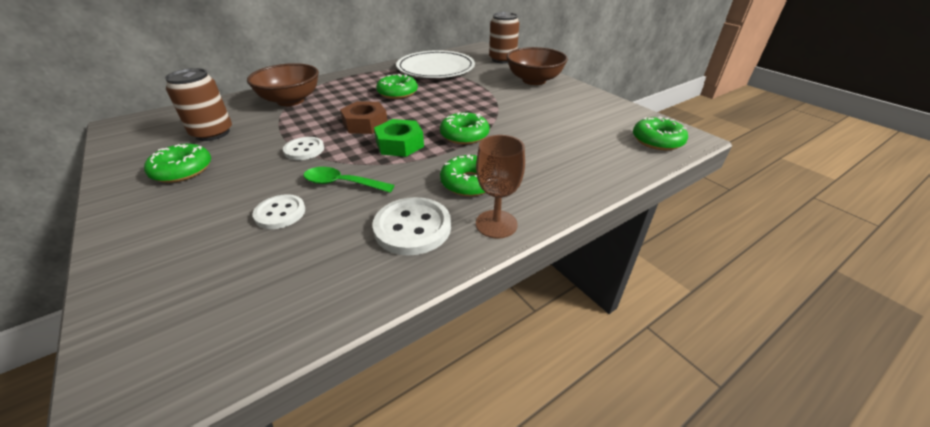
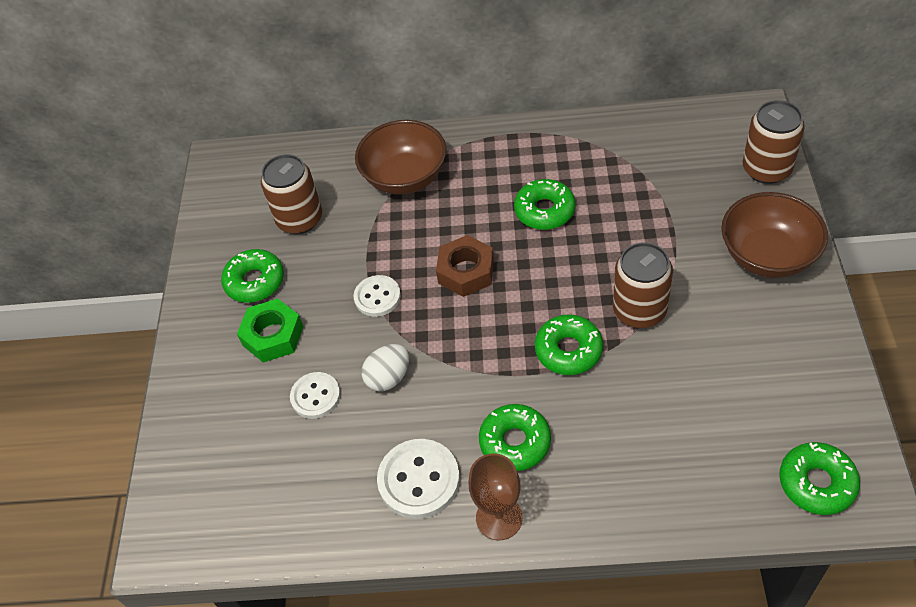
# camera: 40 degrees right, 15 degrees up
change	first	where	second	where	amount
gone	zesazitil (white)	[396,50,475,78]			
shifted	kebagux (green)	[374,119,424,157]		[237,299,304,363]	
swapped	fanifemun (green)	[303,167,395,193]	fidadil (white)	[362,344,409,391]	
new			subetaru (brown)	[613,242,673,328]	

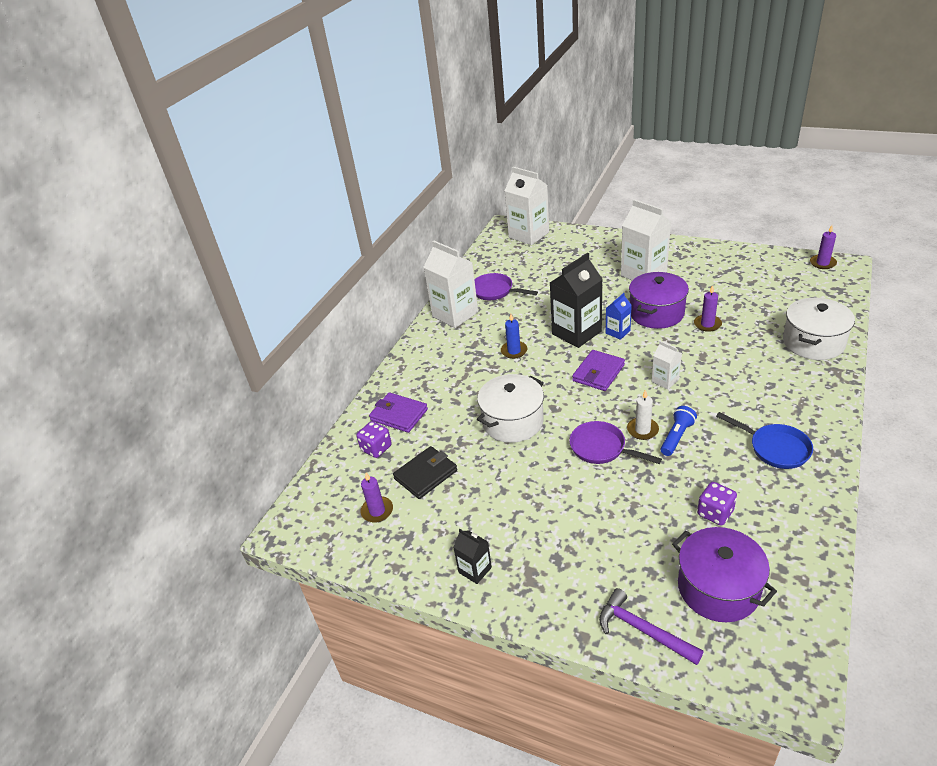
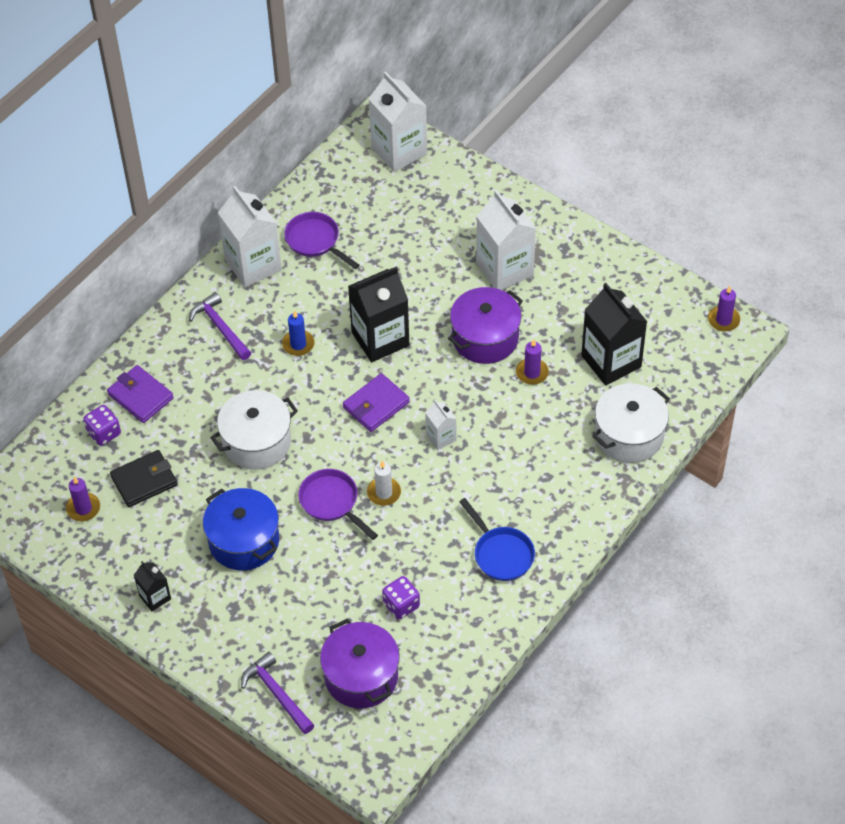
# camera: 10 degrees right, 15 degrees up
change	first	where	second	where	amount
gone	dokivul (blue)	[606,293,632,340]			
gone	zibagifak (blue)	[661,406,697,456]			
new			dokivul (black)	[581,283,647,386]	
new			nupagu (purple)	[189,292,251,360]	
new			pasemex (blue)	[203,488,279,571]	

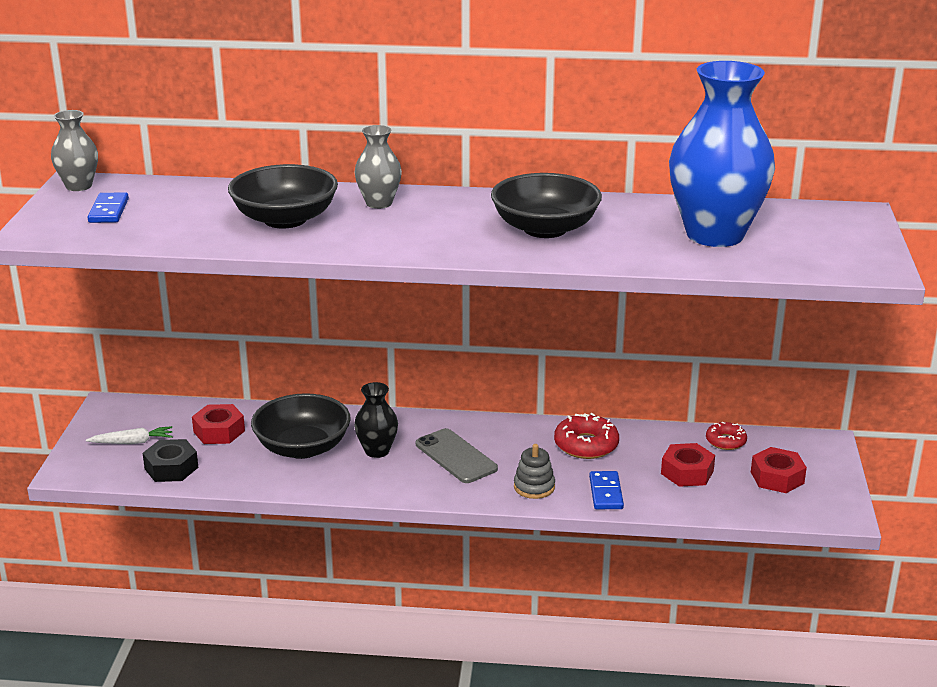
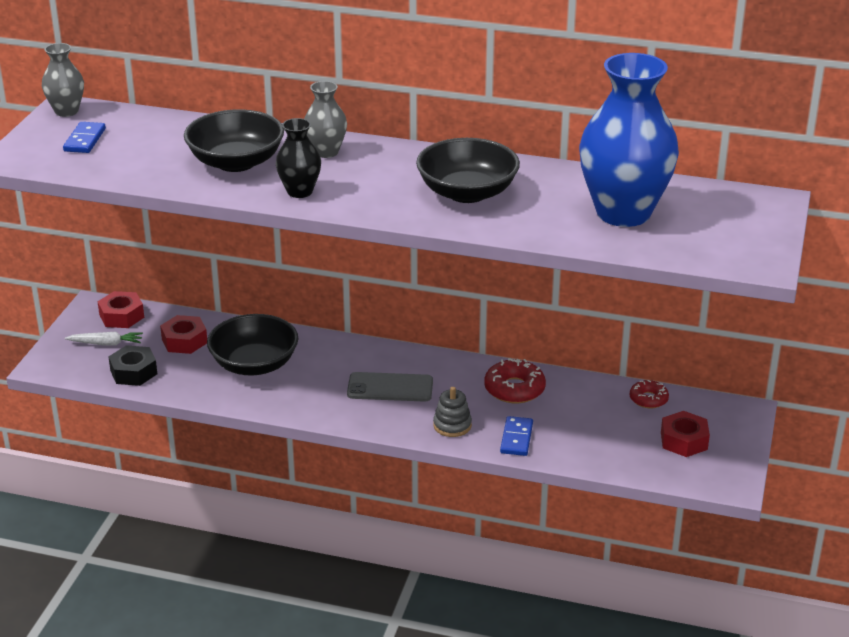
# camera: 10 degrees right, 5 degrees up
change	first	where	second	where	amount
shifted	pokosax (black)	[354,382,398,458]		[276,118,321,198]	
rotated	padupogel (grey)	[416,428,498,483]		[347,372,433,402]	60 degrees counterclockwise
shifted	kebagux (red)	[661,443,715,487]		[97,291,144,328]	

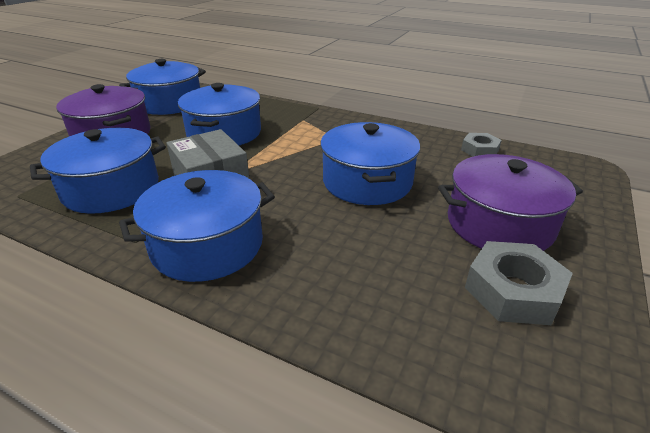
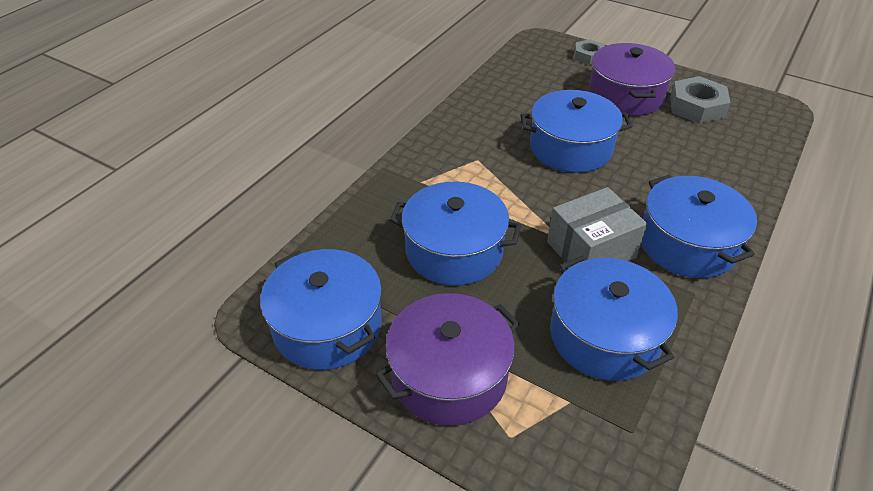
# camera: 85 degrees left, 10 degrees up
change	first	where	second	where	amount
shifted	kebagux (grey)	[461,133,502,157]		[574,39,605,65]	

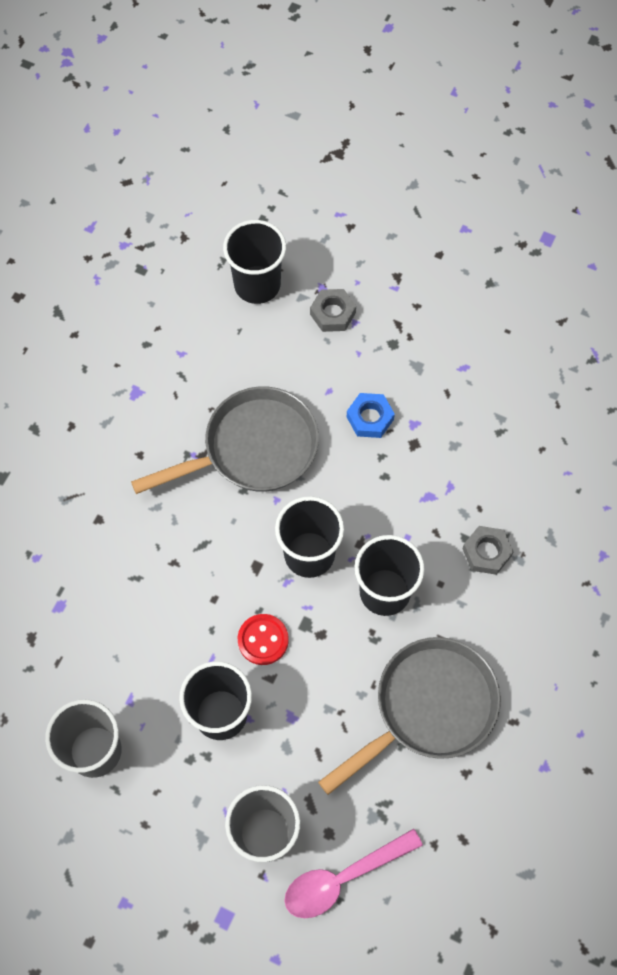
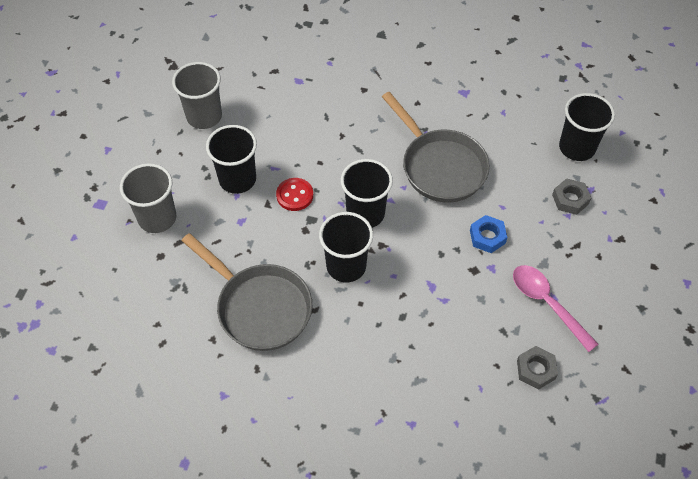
# camera: 80 degrees right, 10 degrees down
change	first	where	second	where	amount
shifted	kebagux (grey)	[462,526,514,575]		[517,346,558,390]	
shifted	fanifemun (pink)	[284,829,423,918]		[513,265,599,352]	

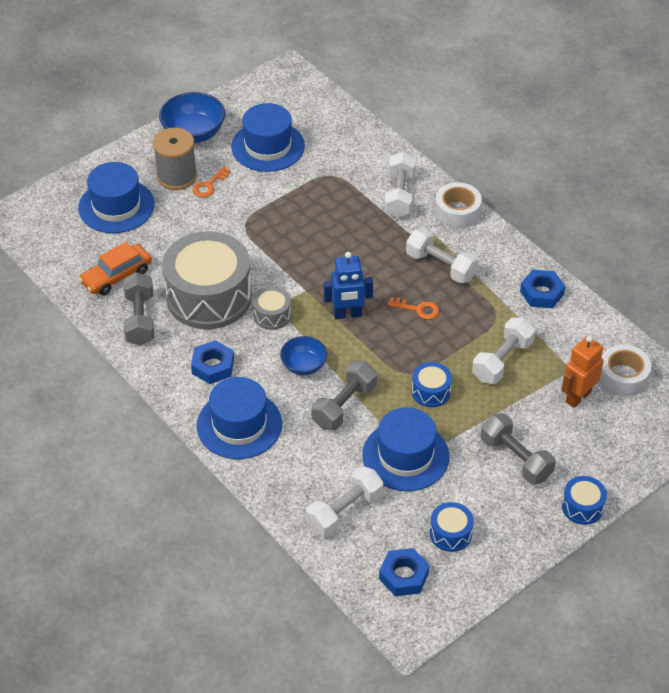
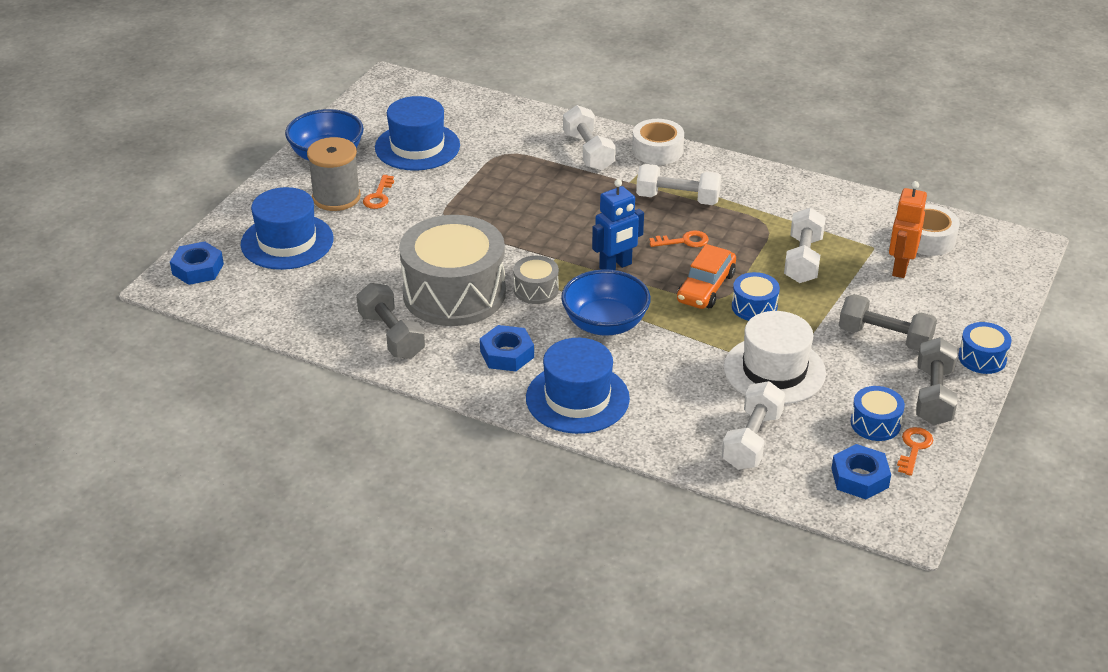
# camera: 25 degrees left, 10 degrees down
change	first	where	second	where	amount
shifted	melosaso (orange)	[79,242,152,295]		[677,244,736,309]	
shifted	kebagux (blue)	[520,270,565,308]		[170,241,224,285]	
scaled	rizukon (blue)	[280,336,327,375]		[561,269,651,336]	x1.59
shifted	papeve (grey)	[312,361,377,430]		[916,337,957,425]	
repainted	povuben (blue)	[362,407,449,491]	povuben (white)	[724,311,826,404]	
new			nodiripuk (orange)	[897,427,933,476]	

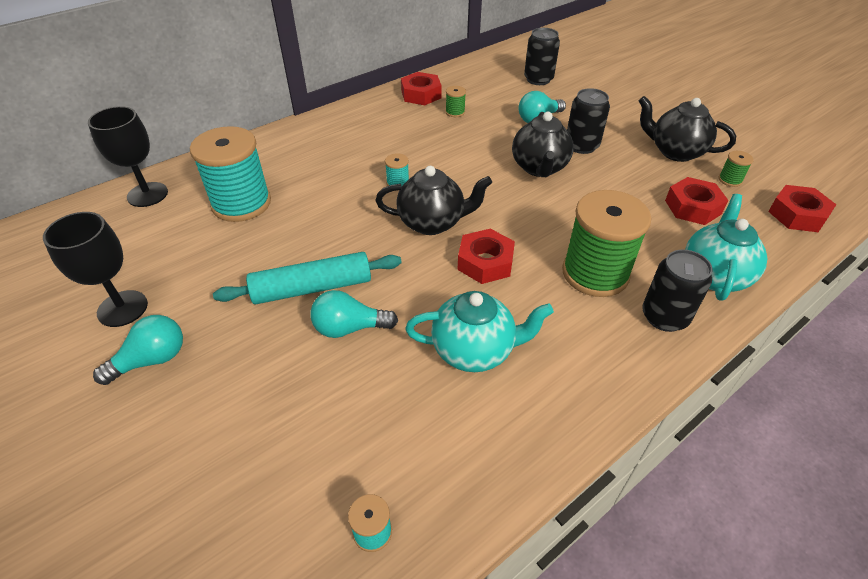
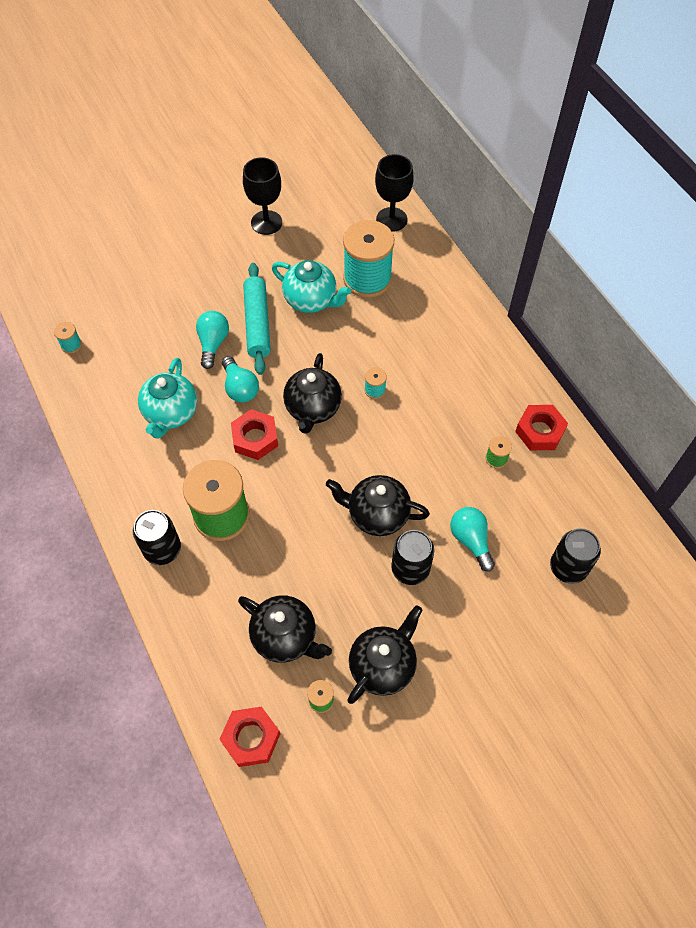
# camera: 100 degrees right, 15 degrees up
change	first	where	second	where	amount
swapped	kebagux (red)	[665,177,729,225]	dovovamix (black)	[238,595,332,663]	
shifted	dovovamix (turquoise)	[685,194,768,301]		[272,260,352,313]	
shifted	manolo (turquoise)	[93,315,183,385]		[222,356,259,403]	

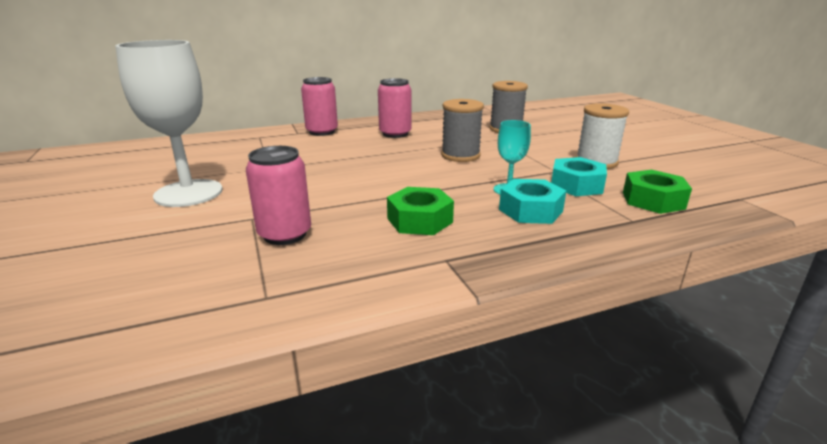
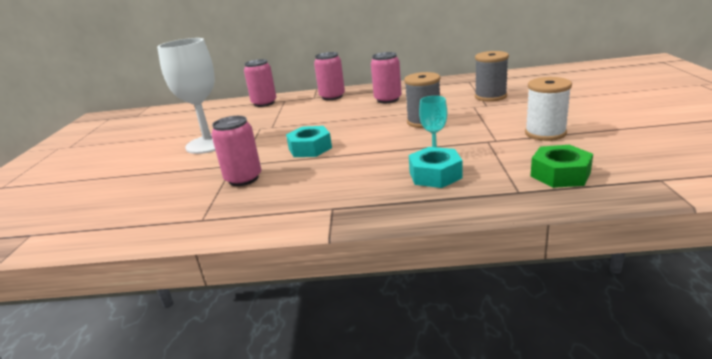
# camera: 25 degrees right, 0 degrees up
change	first	where	second	where	amount
shifted	kebagux (turquoise)	[551,157,607,196]		[286,126,332,157]	
gone	kebagux (green)	[387,187,454,235]			
new			subetaru (pink)	[244,59,277,107]	

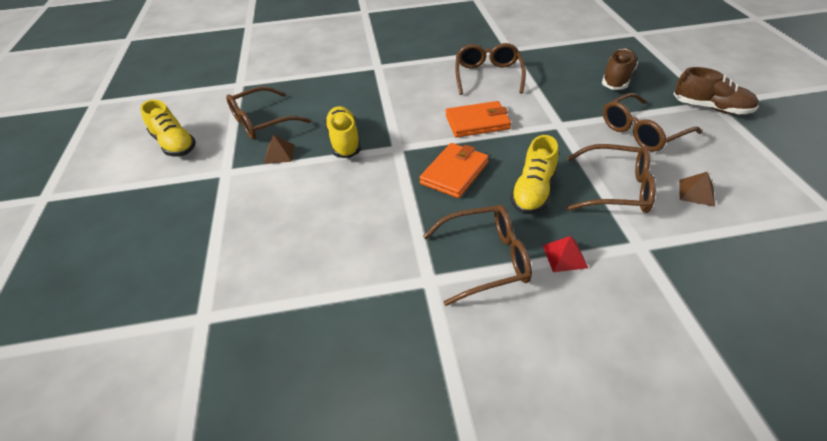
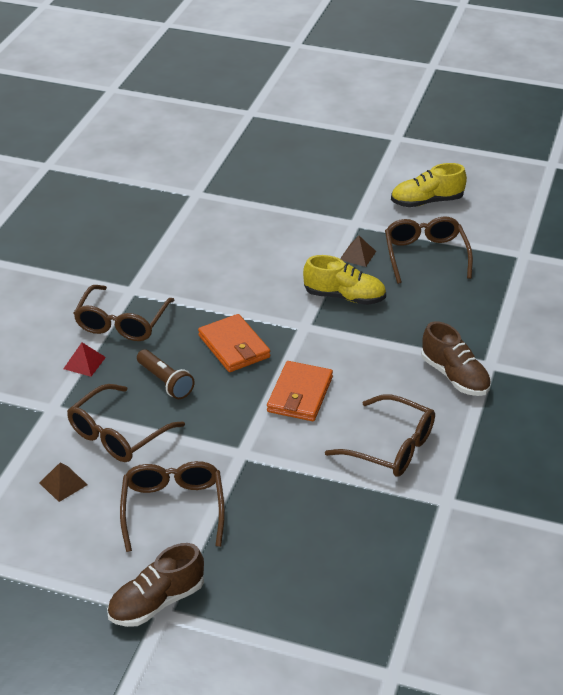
# camera: 115 degrees right, 5 degrees down
change	first	where	second	where	amount
shifted	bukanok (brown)	[602,48,638,90]		[421,321,491,396]	
swapped	bukanok (yellow)	[510,135,559,214]	zibagifak (brown)	[137,349,195,399]	

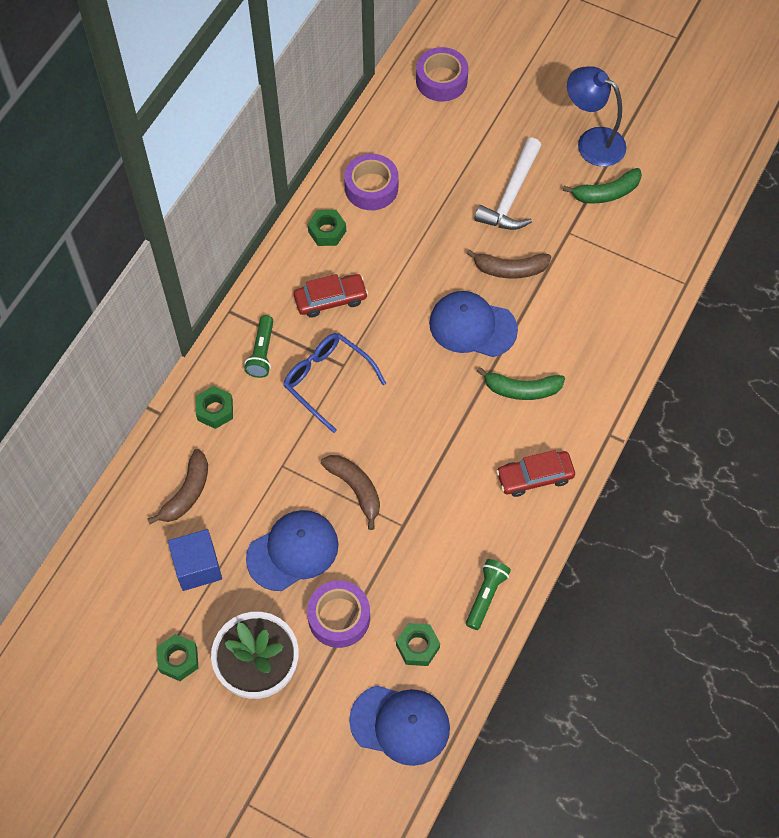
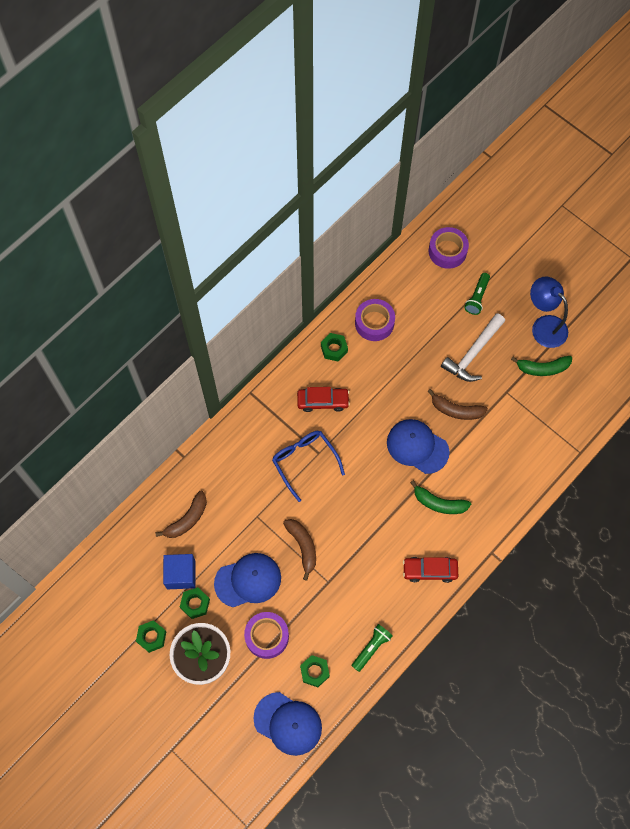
# camera: 15 degrees right, 5 degrees up
change	first	where	second	where	amount
shifted	zibagifak (green)	[244,315,273,378]		[464,273,490,315]	
shifted	kebagux (green)	[196,386,233,429]		[180,587,210,619]	

